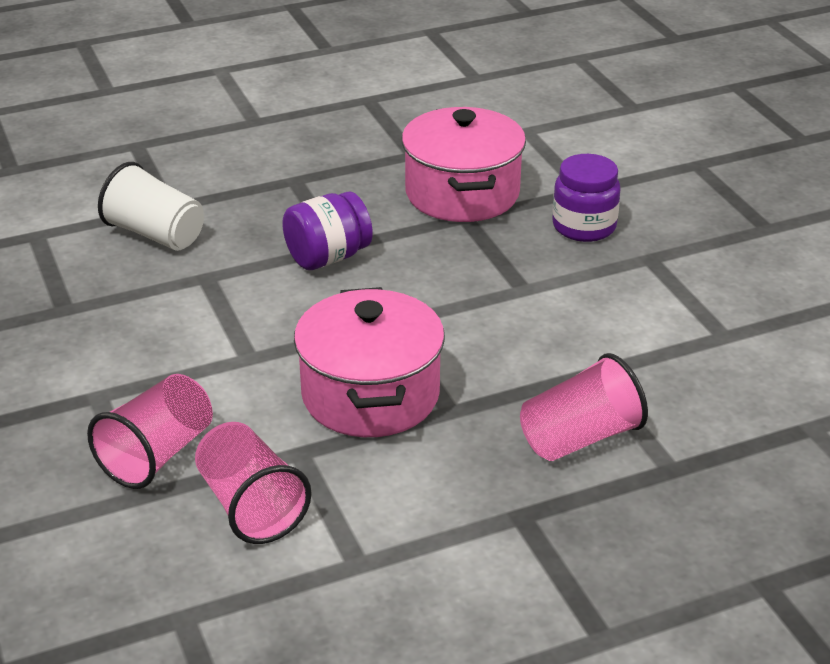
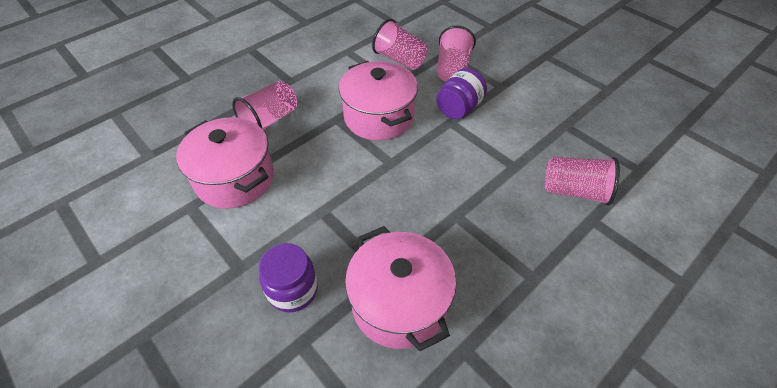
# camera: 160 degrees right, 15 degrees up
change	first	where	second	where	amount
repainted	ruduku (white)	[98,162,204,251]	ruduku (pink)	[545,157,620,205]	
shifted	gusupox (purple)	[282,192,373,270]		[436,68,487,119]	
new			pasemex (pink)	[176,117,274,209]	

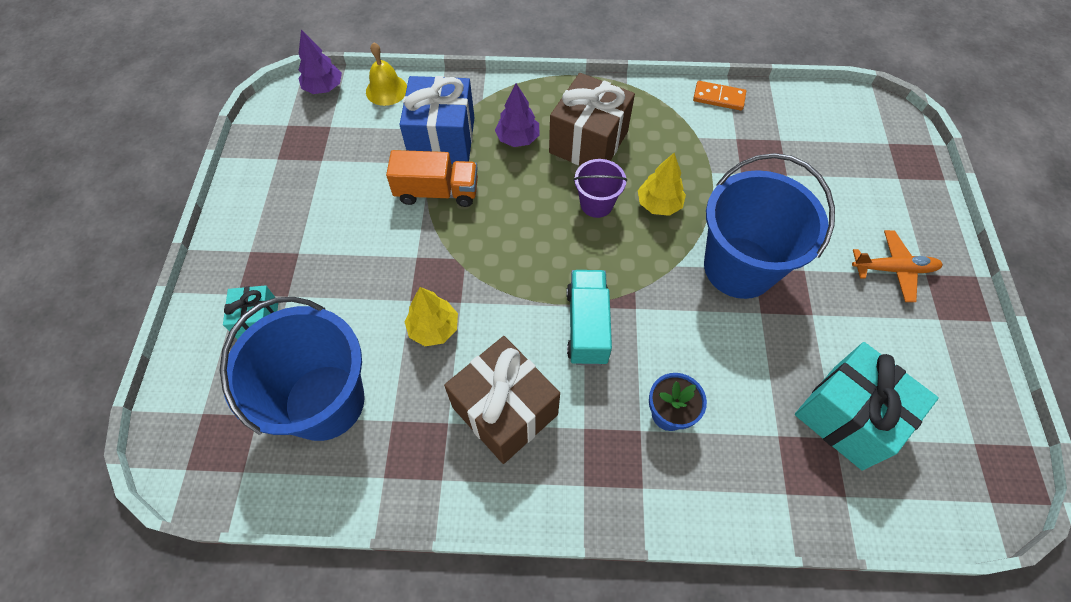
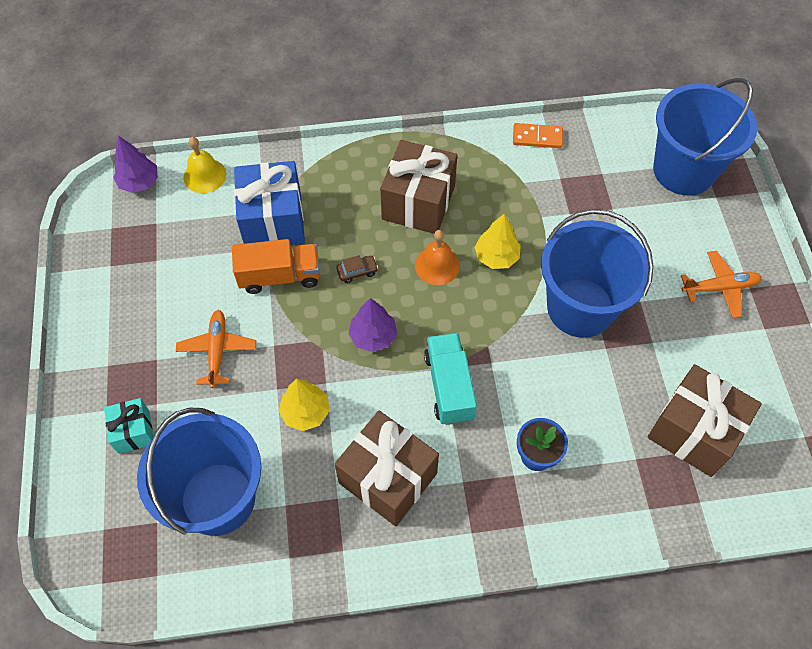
# camera: 10 degrees left, 0 degrees up
change	first	where	second	where	amount
shifted	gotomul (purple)	[495,83,540,147]		[349,298,397,352]	
swapped	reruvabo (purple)	[573,159,627,218]	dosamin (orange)	[415,230,460,285]	
repainted	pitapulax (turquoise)	[795,342,939,471]	pitapulax (brown)	[647,364,762,477]	
new			reruvabo (blue)	[653,78,757,196]	
new			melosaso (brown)	[337,255,378,283]	
new			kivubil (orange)	[176,310,256,388]	

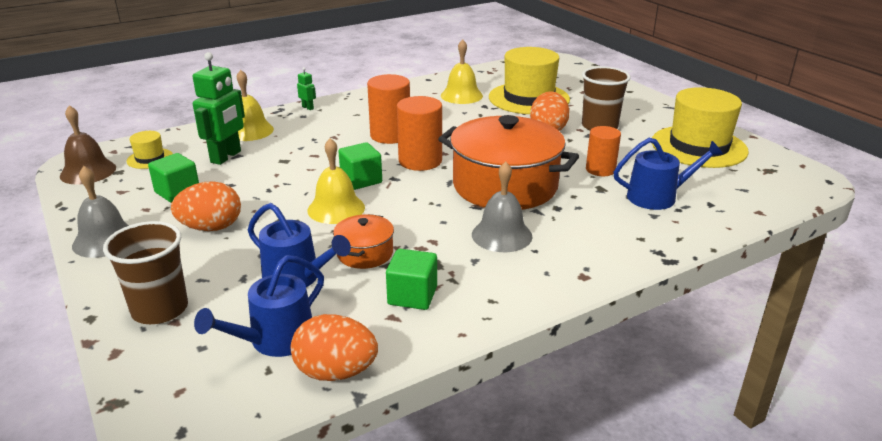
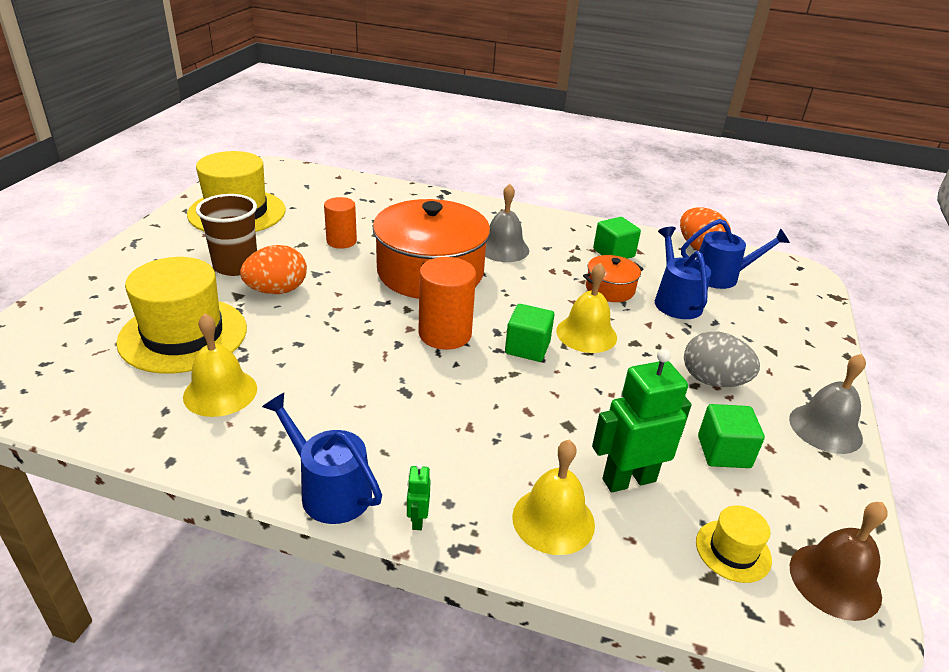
# camera: 135 degrees left, 5 degrees up
change	first	where	second	where	amount
gone	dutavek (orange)	[367,74,410,144]			
shifted	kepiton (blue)	[614,138,723,210]		[262,393,382,524]	
repainted	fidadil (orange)	[171,181,241,231]	fidadil (grey)	[684,331,760,387]	
gone	ruduku (brown)	[103,221,188,324]			

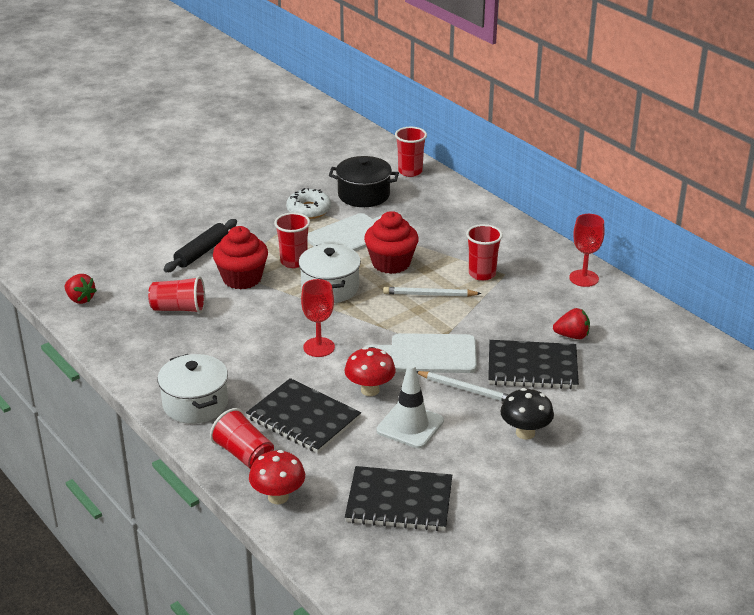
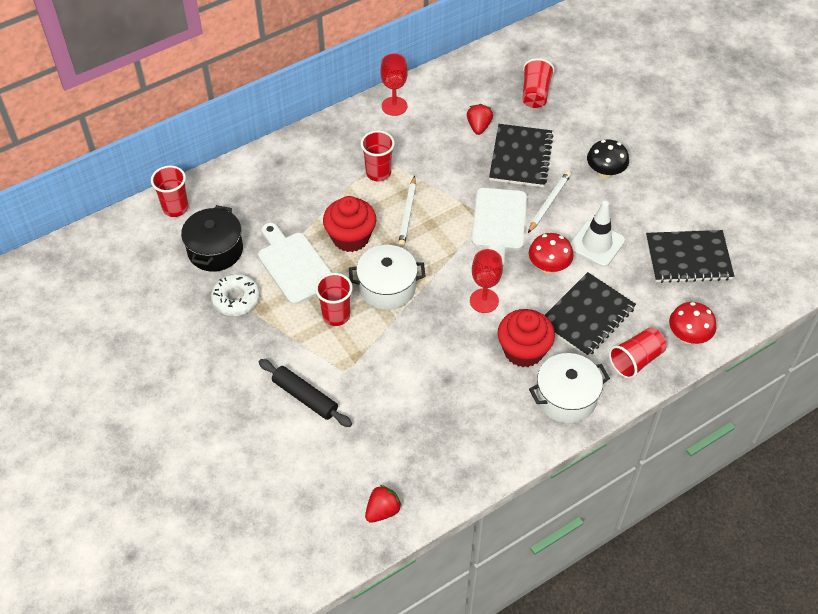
# camera: 85 degrees left, 20 degrees up
change	first	where	second	where	amount
shifted	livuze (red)	[213,226,268,289]		[497,309,555,367]	
shifted	ruduku (red)	[148,276,205,313]		[522,58,555,108]	
rotated	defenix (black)	[345,466,452,531]		[646,230,734,283]	75 degrees clockwise

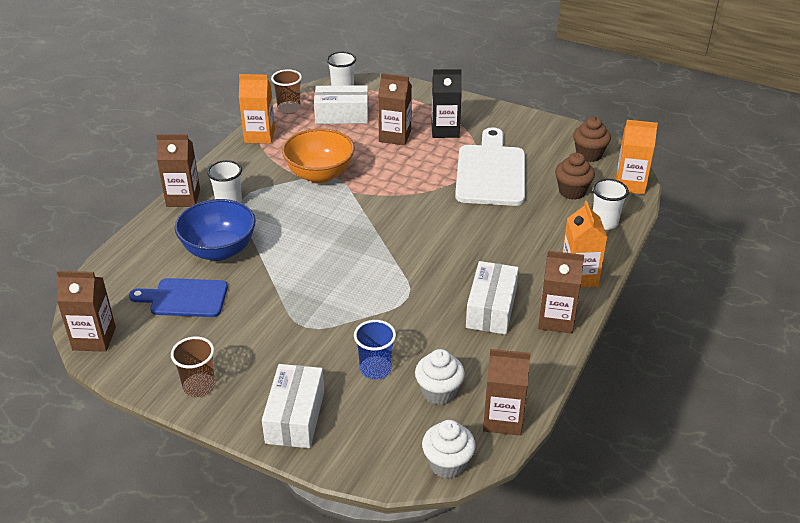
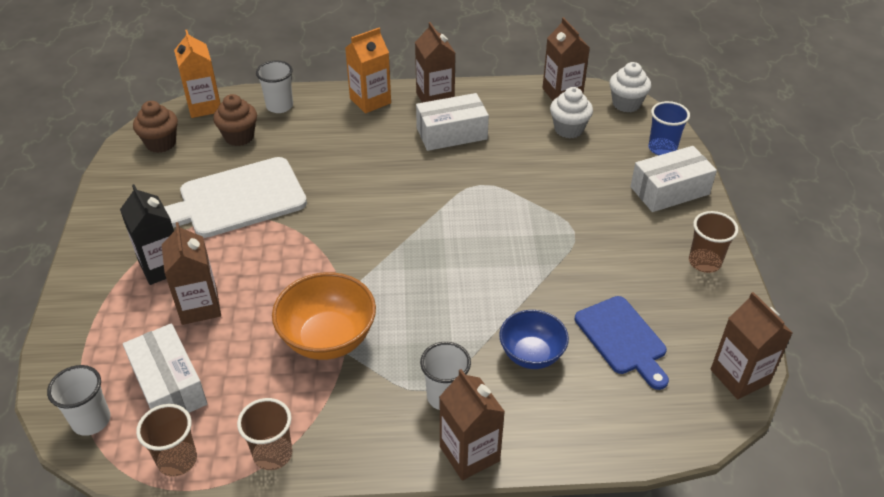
# camera: 120 degrees left, 5 degrees up
change	first	where	second	where	amount
swapped	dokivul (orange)	[239,74,275,144]	ruduku (brown)	[237,398,292,470]	
scaled	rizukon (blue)	[175,199,256,261]		[499,310,569,369]	x0.66
shifted	ruduku (blue)	[354,320,396,379]		[649,101,690,156]	

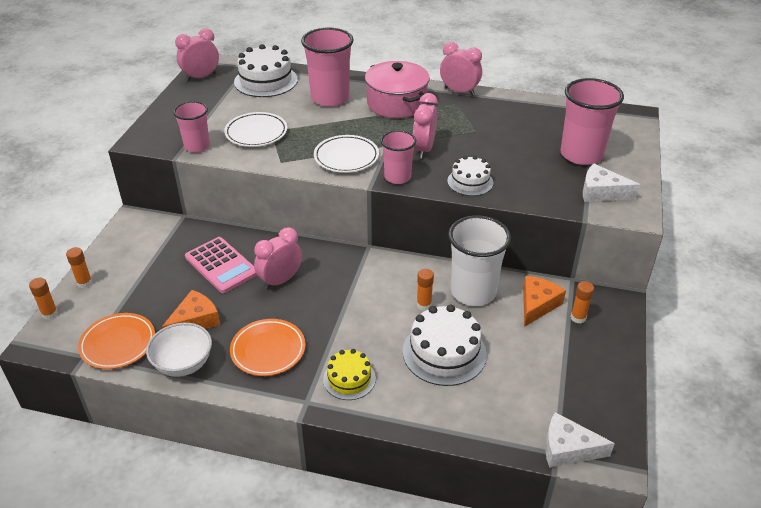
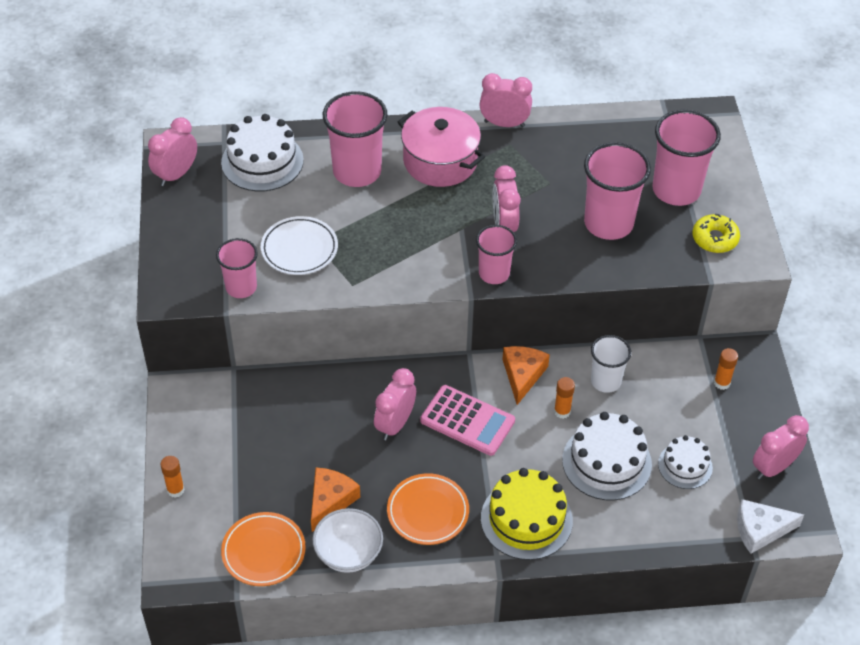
# camera: 20 degrees left, 10 degrees up
change	first	where	second	where	amount
gone	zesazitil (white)	[314,135,379,173]			
shifted	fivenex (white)	[447,156,493,196]		[658,435,713,489]	
swapped	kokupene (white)	[583,164,640,202]	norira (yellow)	[693,214,740,253]	
scaled	ruduku (white)	[448,215,511,306]		[591,335,631,393]	x0.61
shifted	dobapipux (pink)	[185,237,257,293]		[420,385,515,456]	
shifted	kokupene (orange)	[523,276,566,327]		[502,346,550,405]	
gone	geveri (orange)	[29,278,58,320]			
scaled	fivenex (yellow)	[323,349,376,400]		[481,468,573,560]	x1.65
new			ruduku (pink)	[584,142,651,240]	
new			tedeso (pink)	[753,415,809,479]	

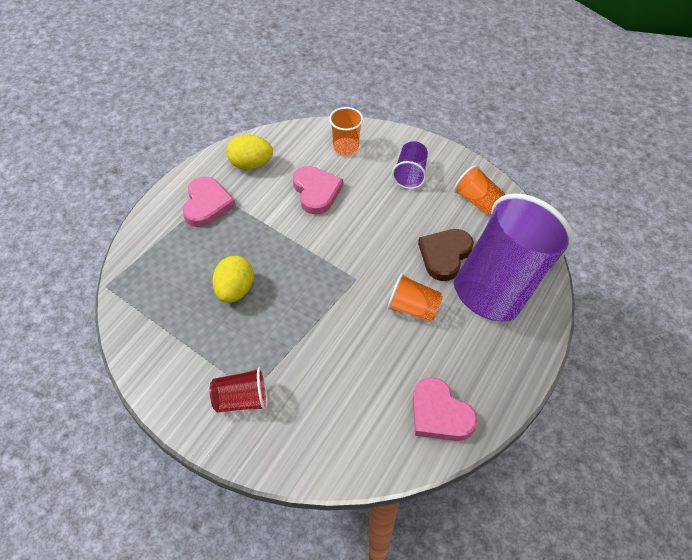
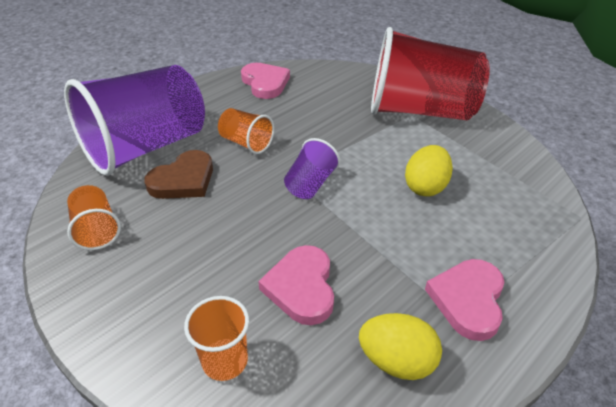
# camera: 165 degrees left, 10 degrees down
change	first	where	second	where	amount
shifted	ruduku (purple)	[392,141,428,189]		[284,138,340,199]	
scaled	ruduku (red)	[210,367,267,413]		[371,27,490,120]	x2.28

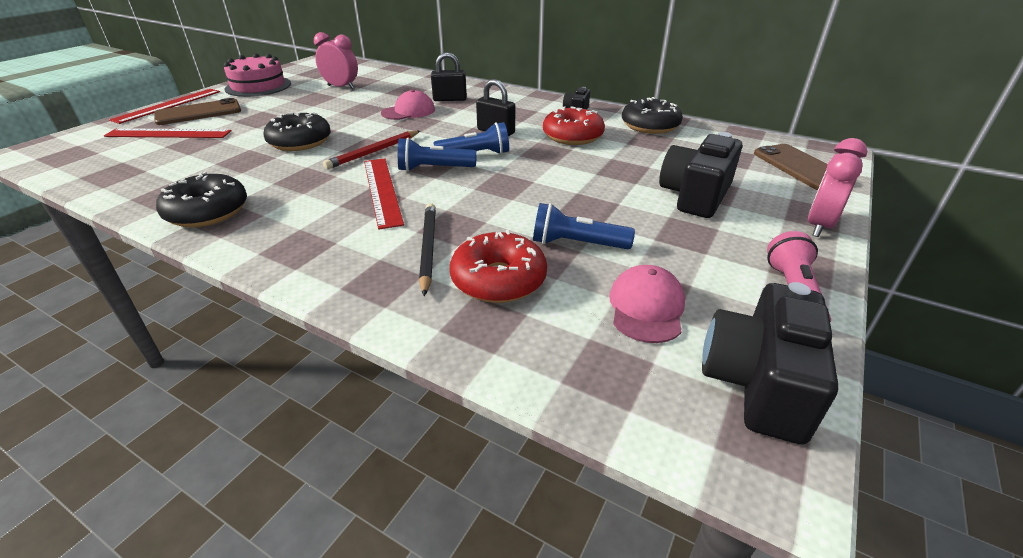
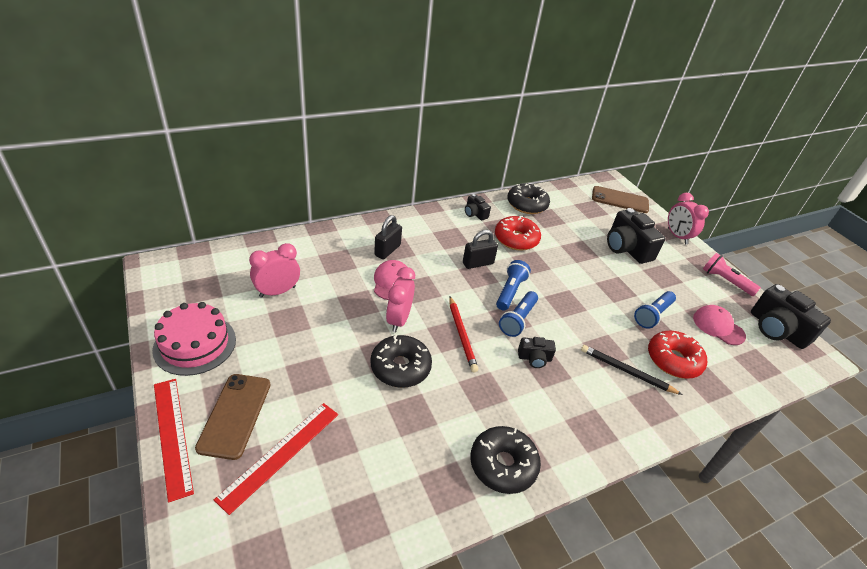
# camera: 60 degrees left, 5 degrees up
change	first	where	second	where	amount
swapped	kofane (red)	[364,158,404,229]	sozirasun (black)	[518,337,556,368]	
new			tedeso (pink)	[386,267,415,333]	

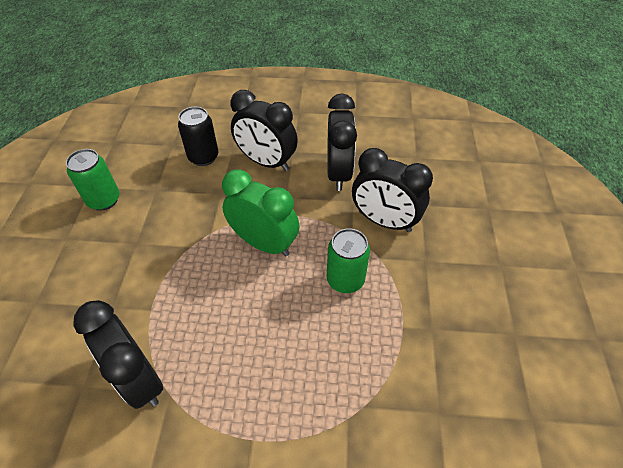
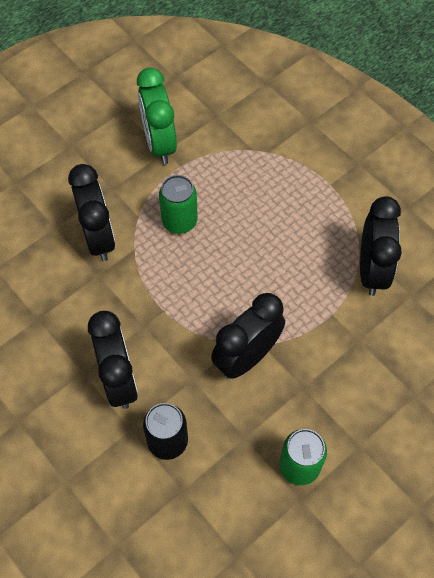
# camera: 135 degrees left, 10 degrees up
change	first	where	second	where	amount
shifted	tedeso (black)	[327,93,357,191]		[211,293,285,379]	
shifted	tedeso (green)	[222,169,300,256]		[137,67,177,164]	

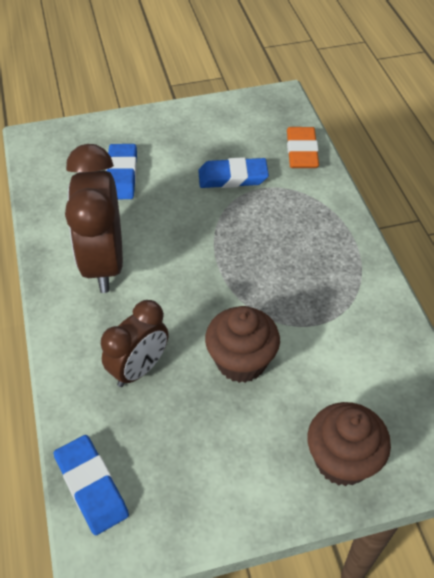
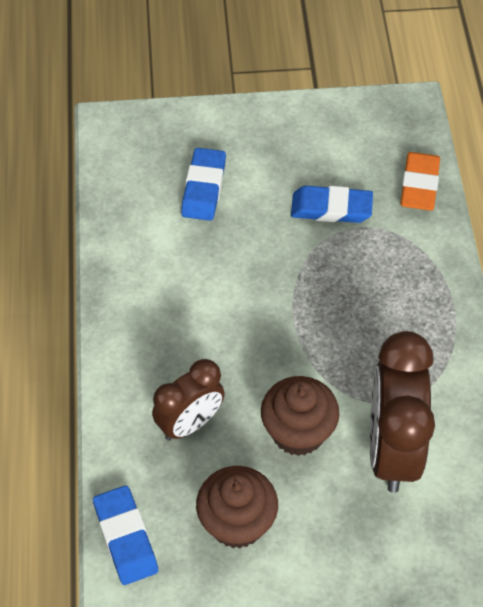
# camera: 10 degrees right, 5 degrees up
change	first	where	second	where	amount
shifted	tedeso (brown)	[65,144,123,293]		[370,331,435,493]	
shifted	livuze (brown)	[307,402,391,486]		[196,466,278,548]	

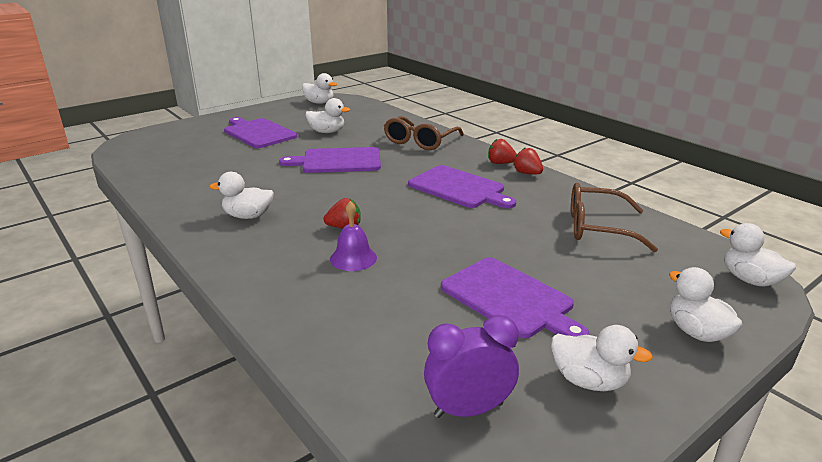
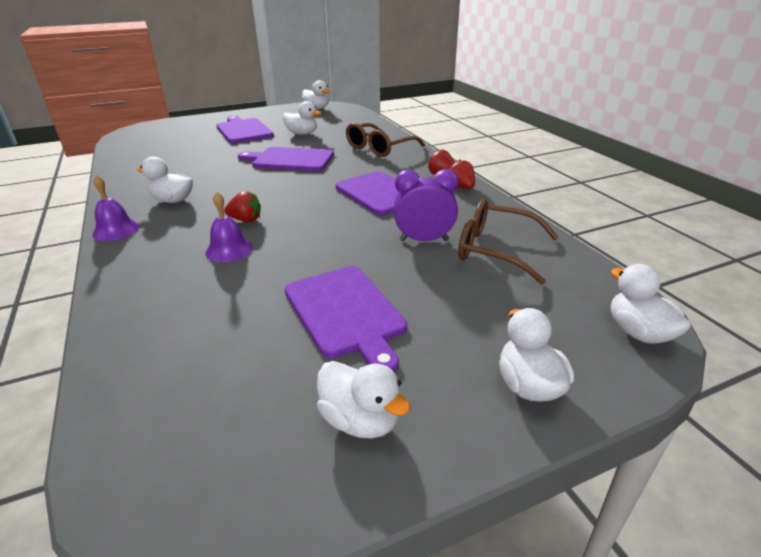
# camera: 15 degrees right, 5 degrees up
change	first	where	second	where	amount
shifted	tedeso (purple)	[424,315,519,418]		[394,169,459,241]	
new			dosamin (purple)	[92,175,139,241]	

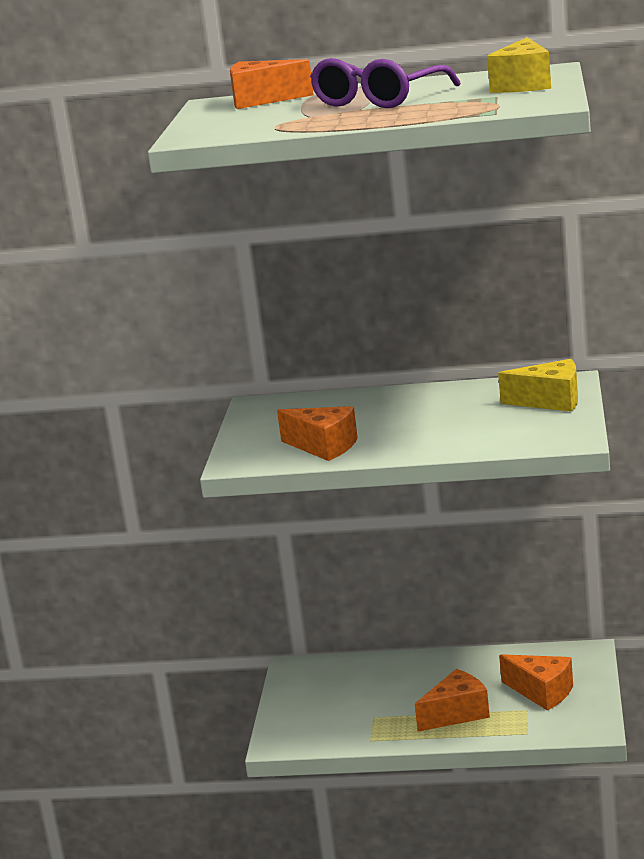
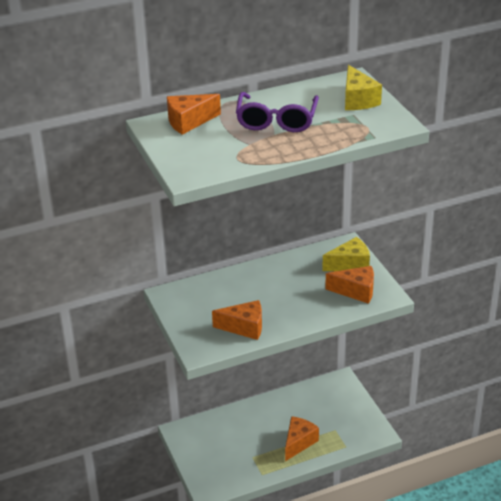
# camera: 30 degrees left, 15 degrees up
change	first	where	second	where	amount
shifted	kokupene (orange)	[499,654,573,711]		[325,266,374,304]	

